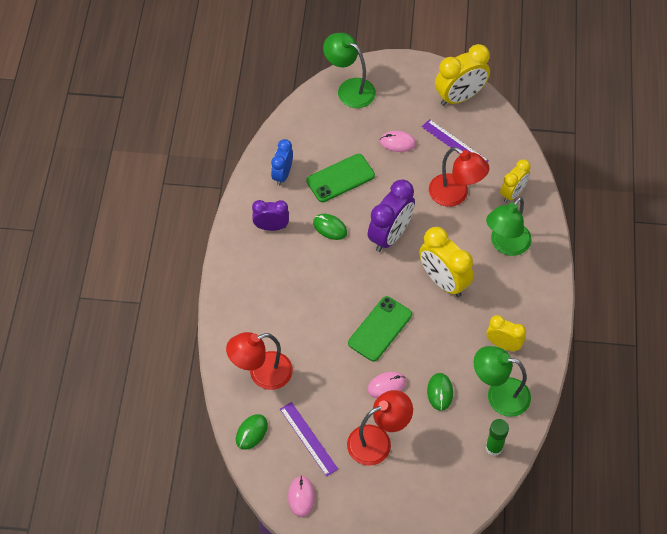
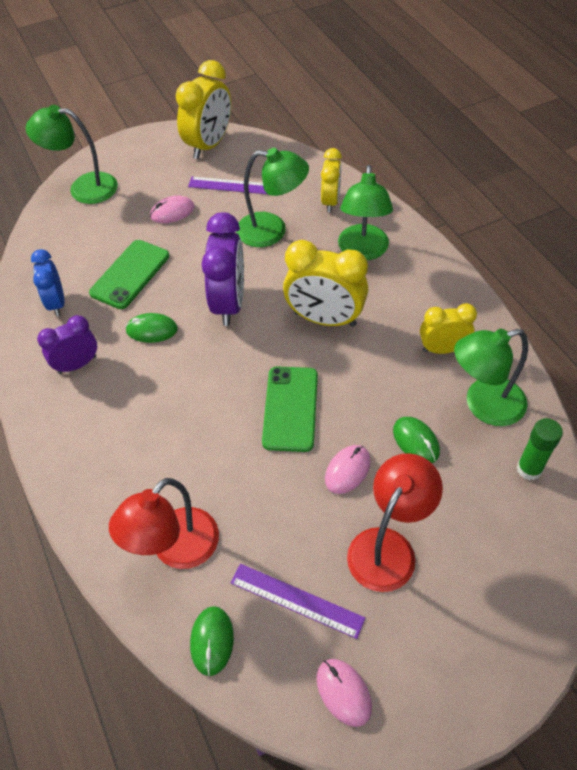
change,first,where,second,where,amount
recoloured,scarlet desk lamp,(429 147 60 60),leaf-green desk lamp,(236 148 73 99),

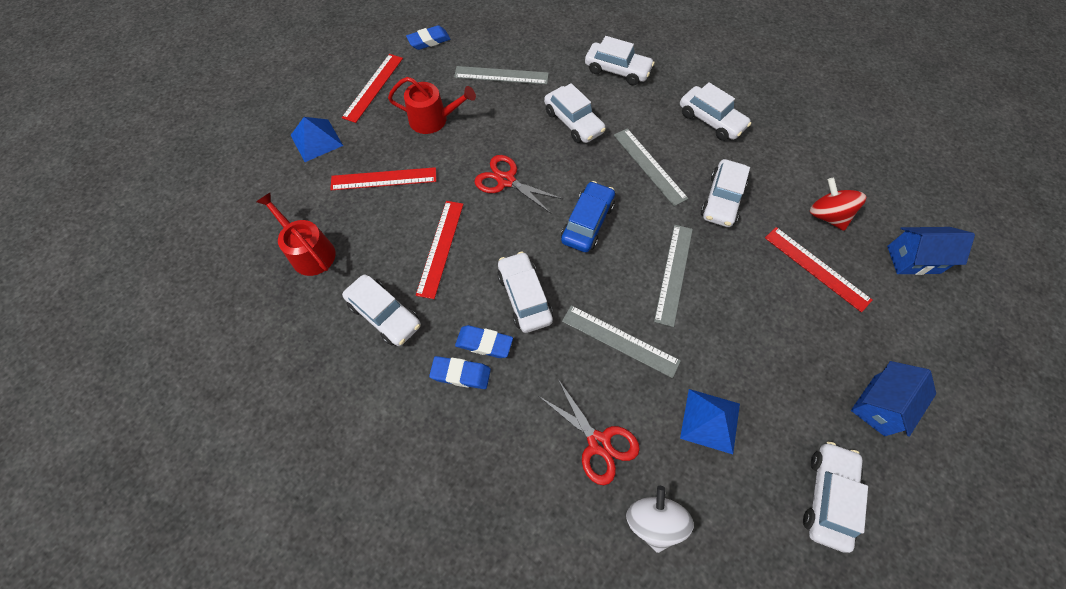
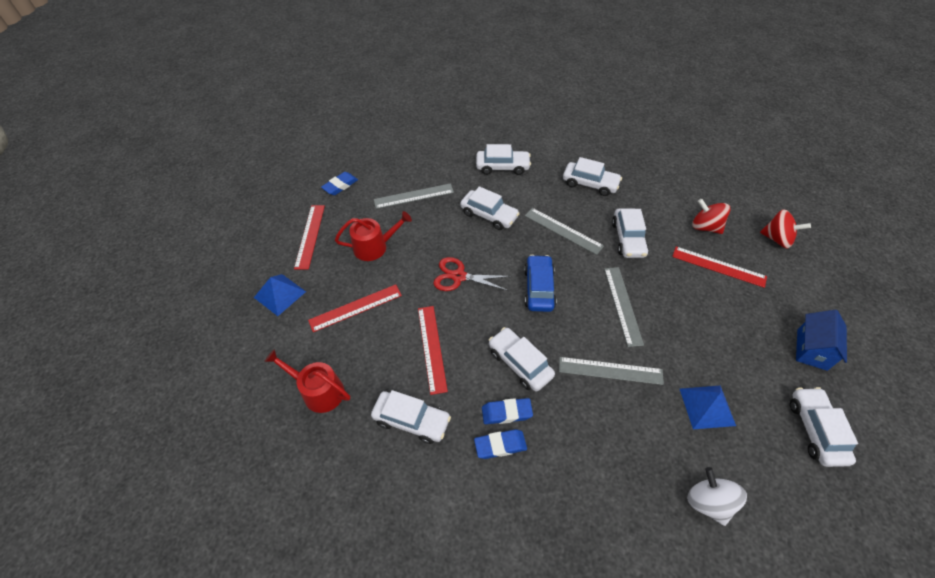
change,first,where,second,where,amount
replaced,cobalt cottage,(887 227 88 48),scarlet toy top,(760 209 51 39),
removed,scarlet shears,(539 379 101 106),,,

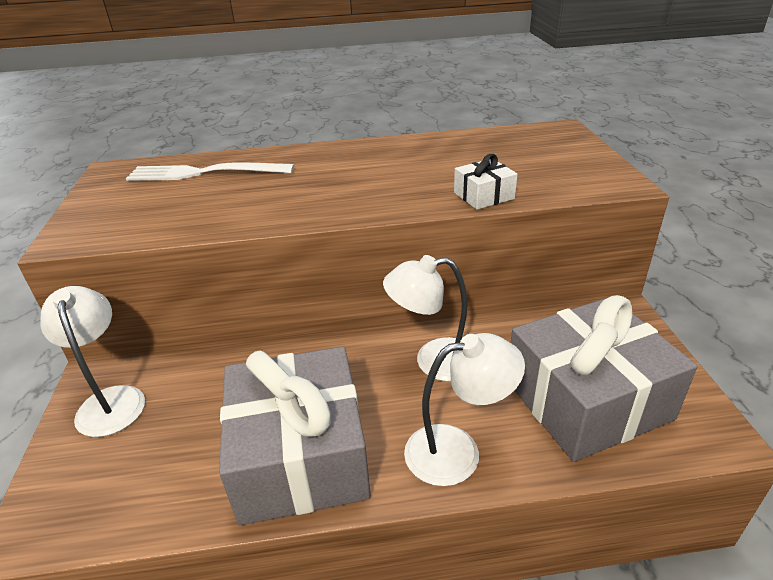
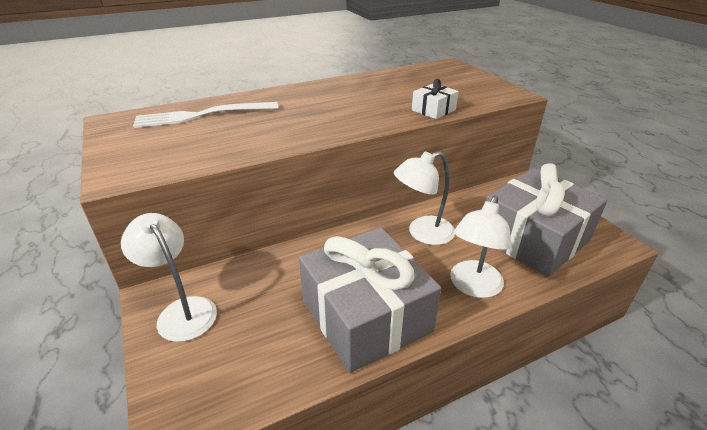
change,first,where,second,where,amount
turned,pure white desk lamp,(404 333 121 153),,(450 196 62 102),150 degrees clockwise

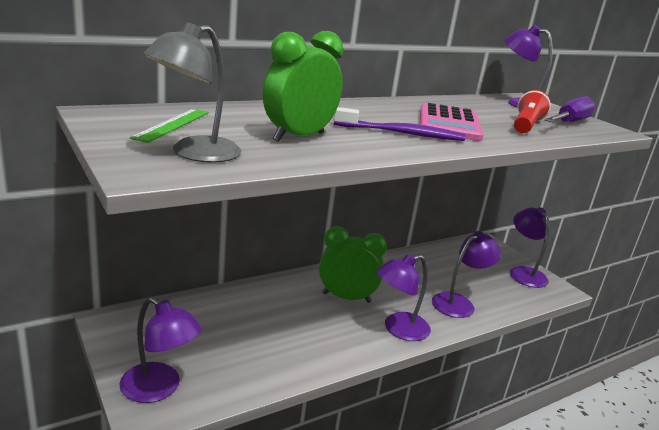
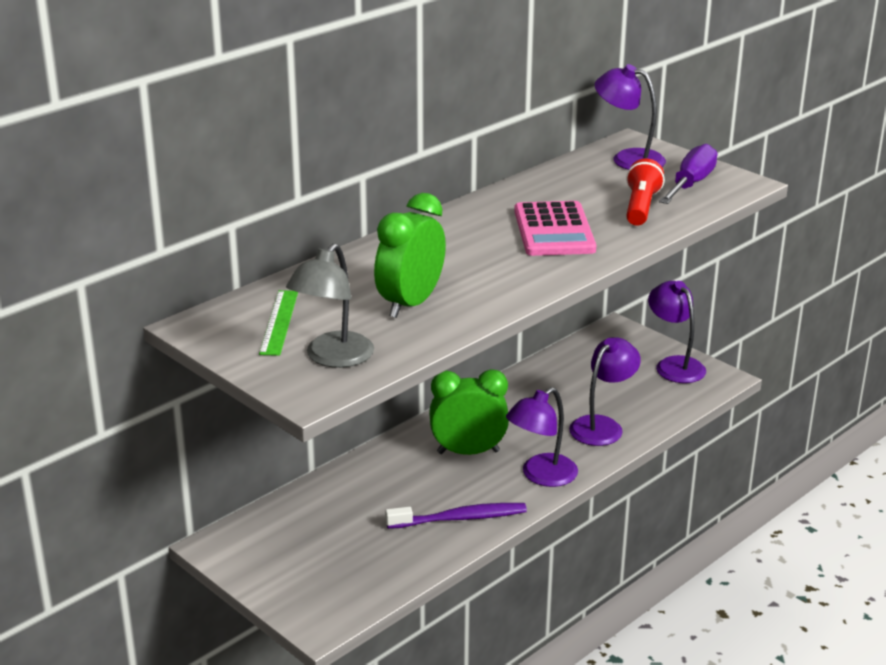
change,first,where,second,where,amount
moved,purple toothbrush,(333 107 133 34),,(385 503 142 26),
removed,purple desk lamp,(119 297 83 106),,,

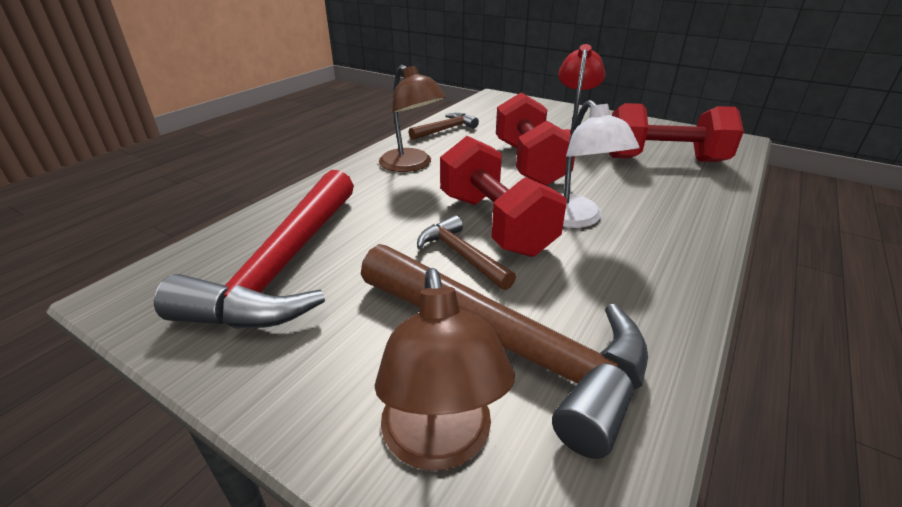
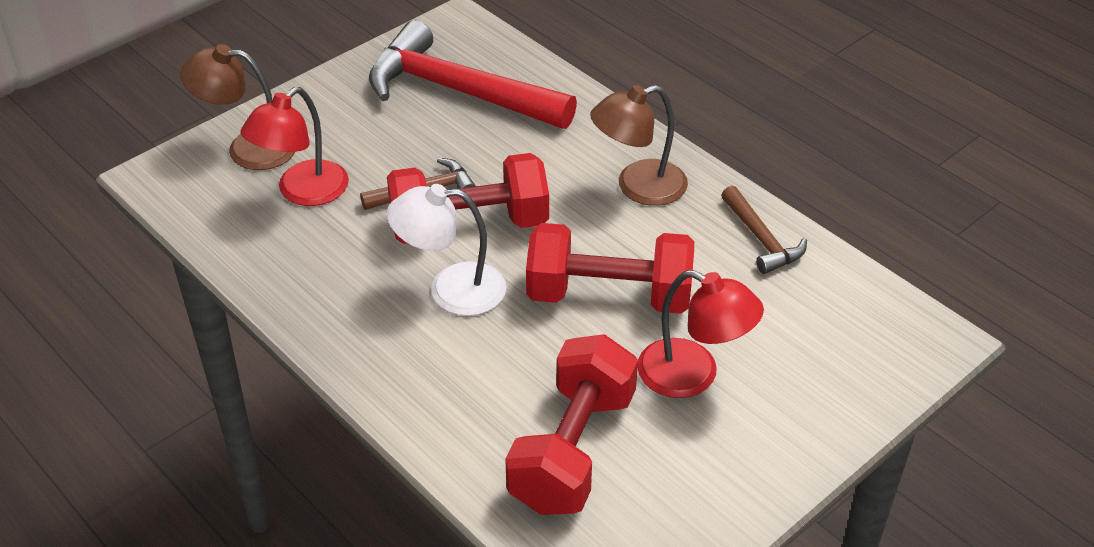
change,first,where,second,where,amount
replaced,dark brown hammer,(361 244 287 215),scarlet desk lamp,(241 87 108 119),

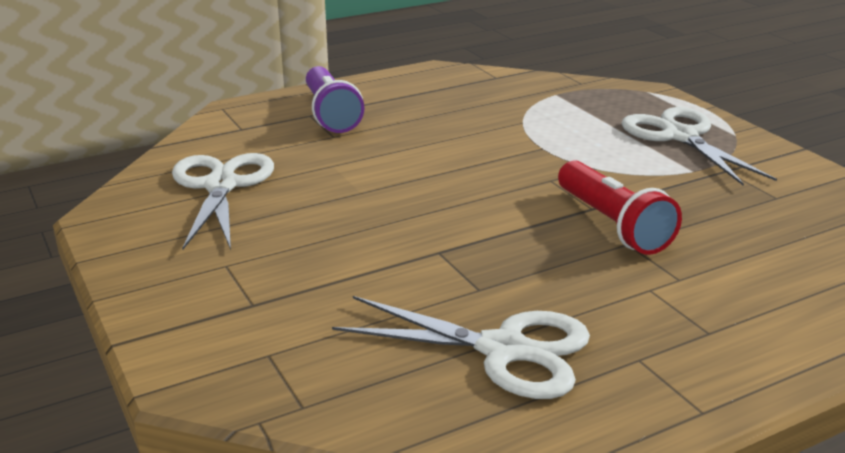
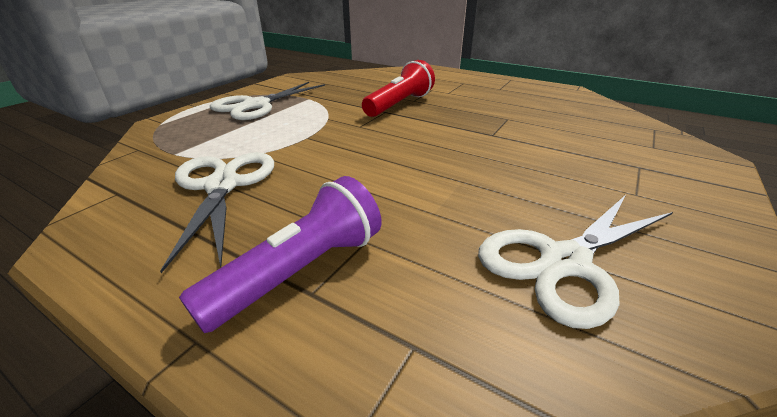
change,first,where,second,where,amount
moved,pure white shears,(332 296 258 103),,(160 152 114 121),

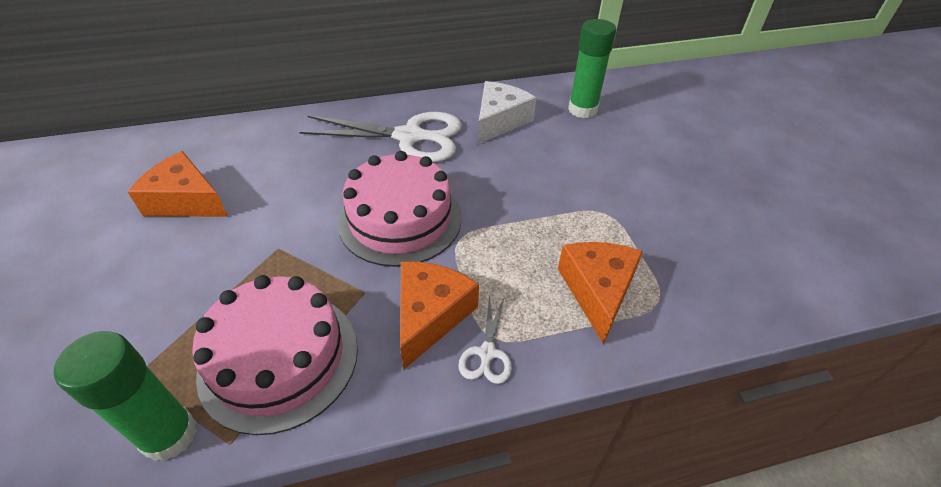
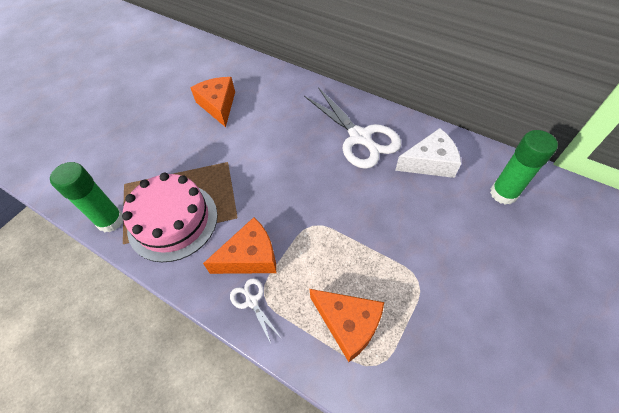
change,first,where,second,where,amount
turned,pure white shears,(458 294 54 90),,(230 278 52 65),90 degrees clockwise
turned,orange piece of cheese,(558 242 85 102),,(310 289 74 73),75 degrees clockwise
removed,pink layer cake,(338 151 124 116),,,

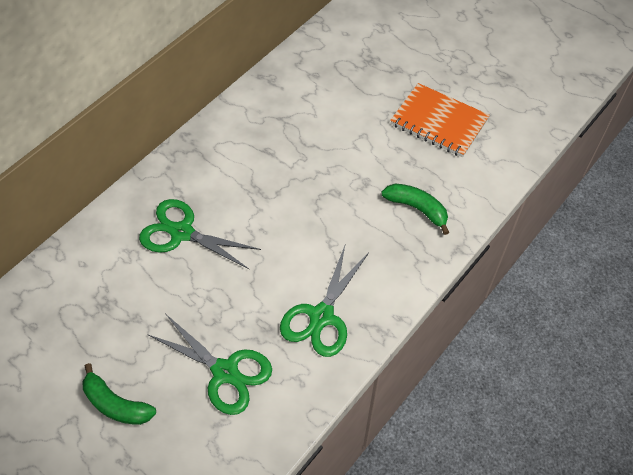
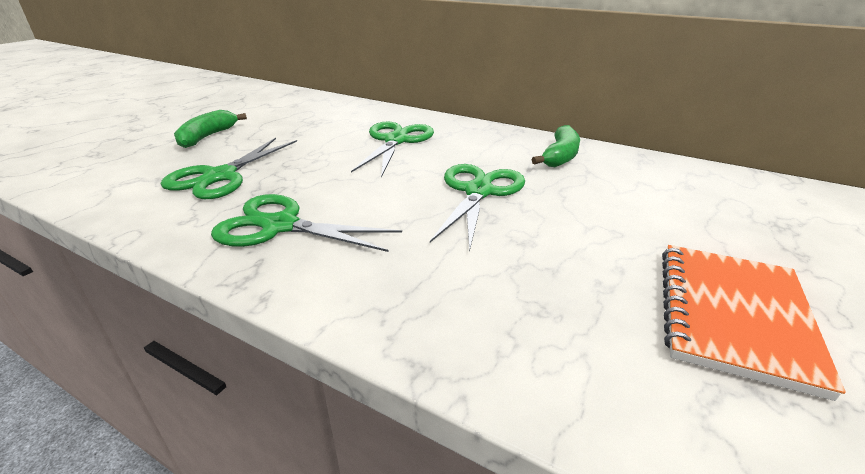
change,first,where,second,where,amount
added,,,leaf-green shears,(430 164 95 88),
moved,leaf-green banana fruit,(381 183 68 52),,(532 125 48 42),

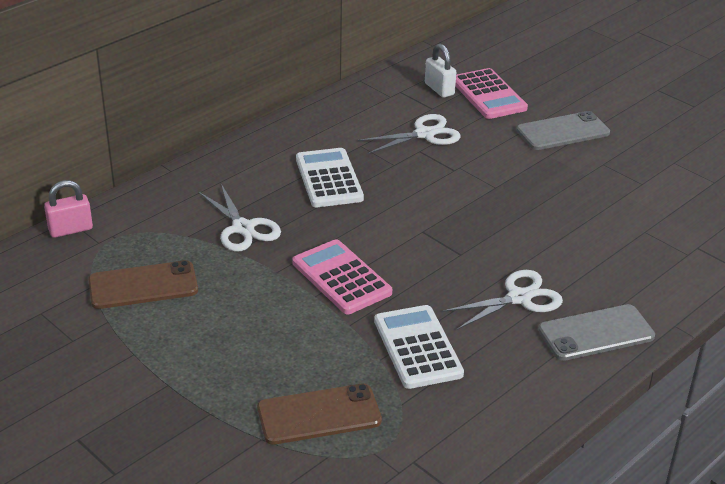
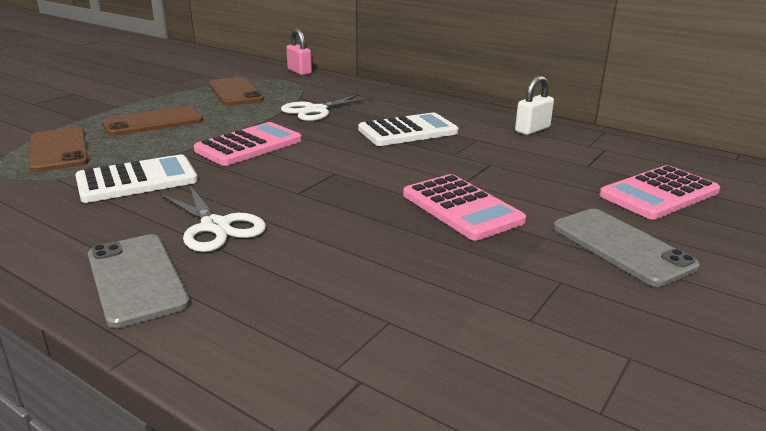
change,first,where,second,where,amount
added,,,dark brown mobile phone,(102 106 101 30),
added,,,pink pocket calculator,(403 174 123 67),
moved,pure white padlock,(425 44 31 54),,(515 76 39 59),
removed,pure white shears,(358 114 103 40),,,

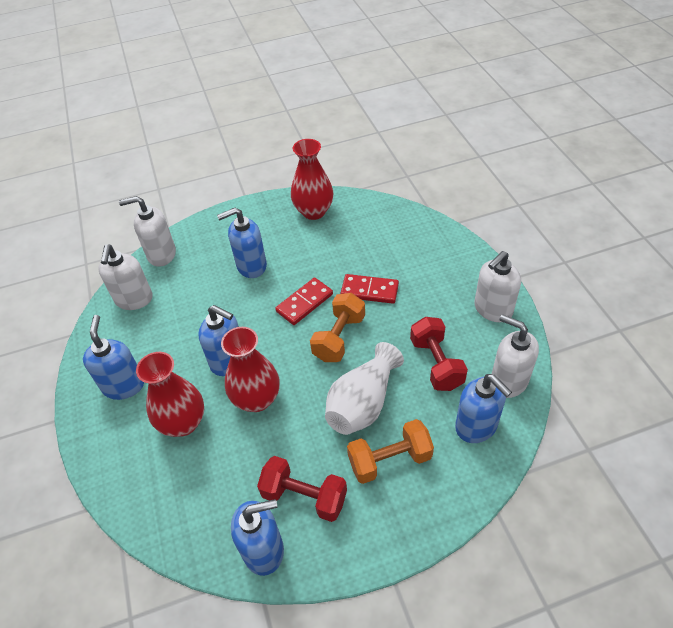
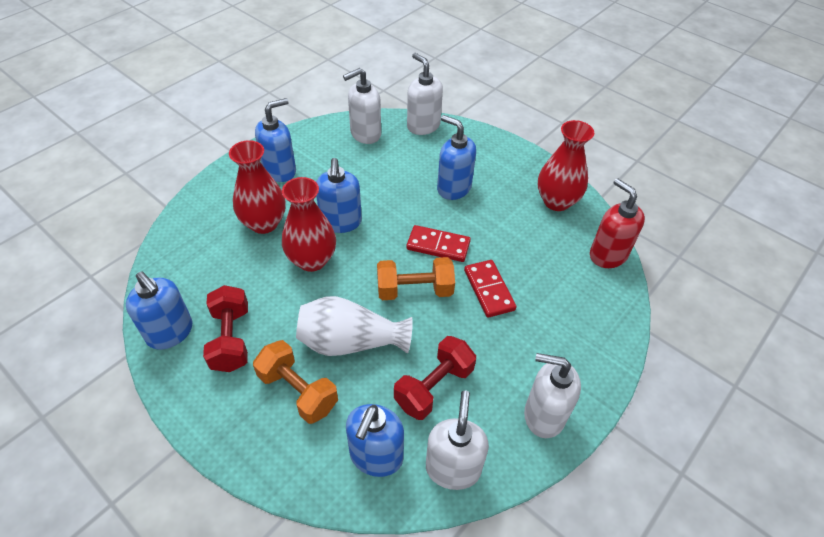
change,first,where,second,where,amount
added,,,scarlet soap dispenser,(590 178 55 90),

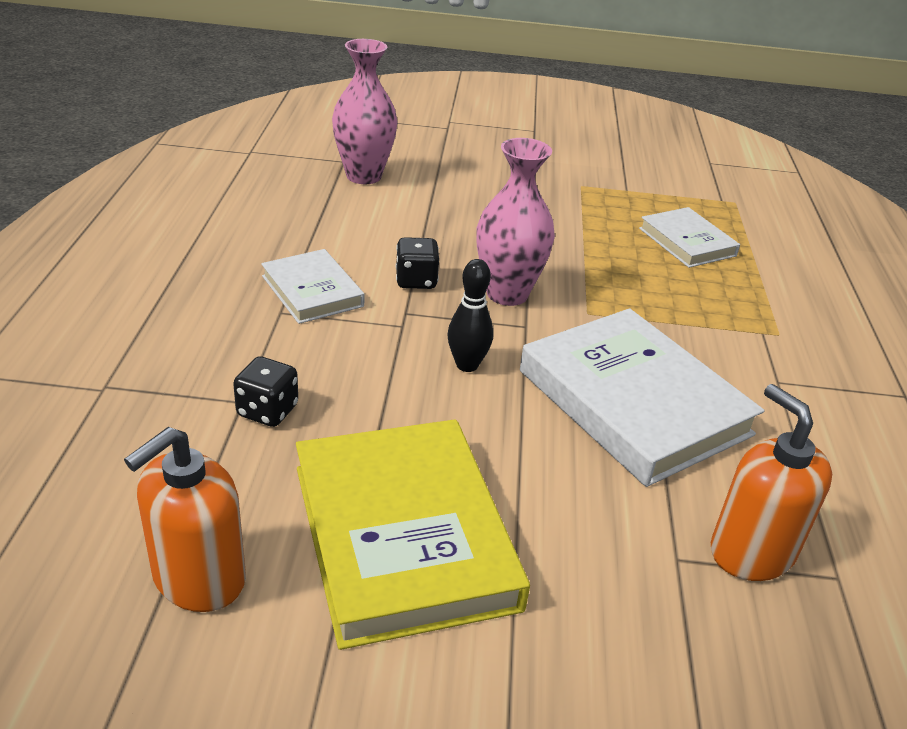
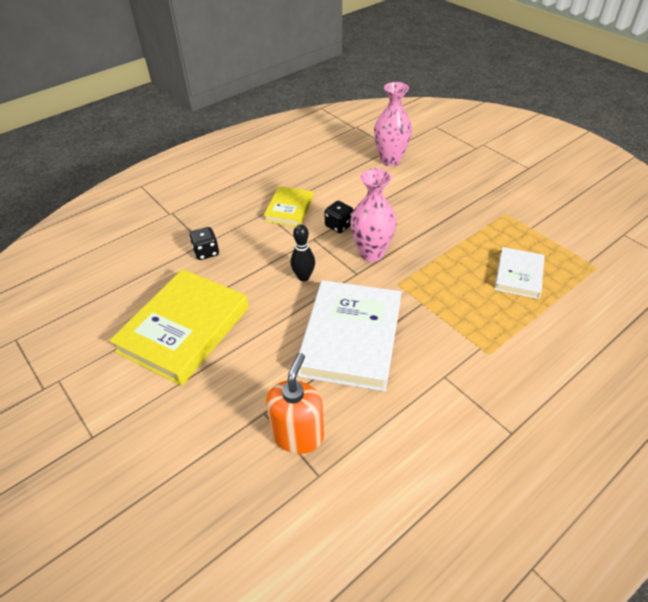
change,first,where,second,where,amount
recoloured,pure white hardback,(261 249 104 75),yellow hardback,(264 186 49 40),
removed,orange soap dispenser,(124 427 122 185),,,

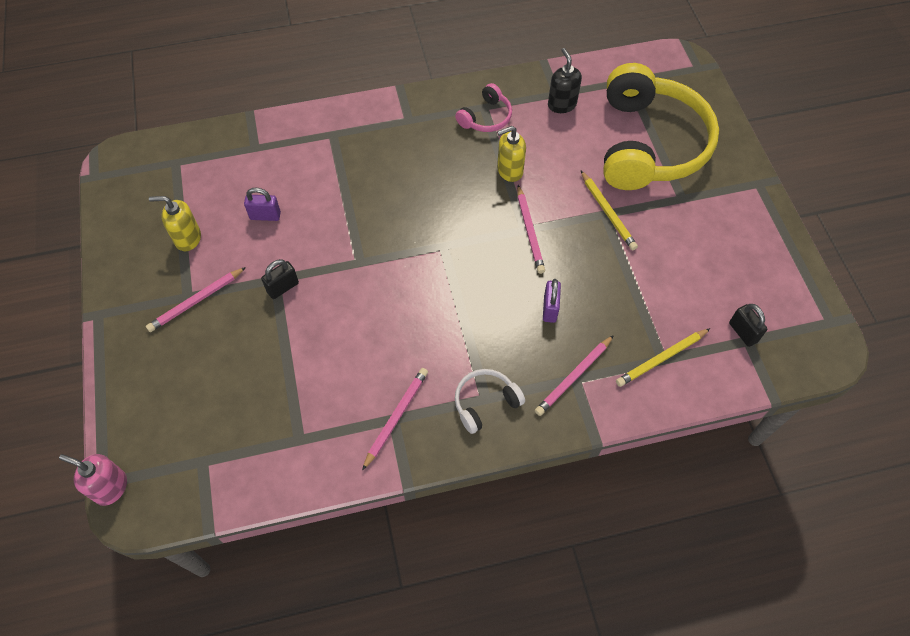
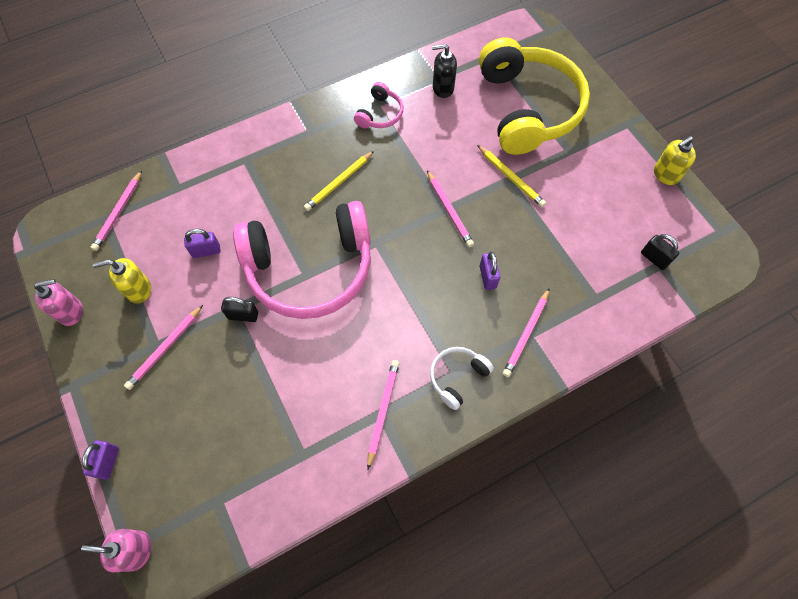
change,first,where,second,where,amount
added,,,pink soap dispenser,(34 279 49 47),
added,,,purple padlock,(82 440 37 40),
added,,,pink lead pencil,(90 170 52 81),
turned,jet-black padlock,(261 259 38 40),,(221 297 37 25),60 degrees clockwise
added,,,pink headphones,(233 201 138 118),
moved,yellow lead pencil,(616 328 95 59),,(304 151 70 60),
turned,jet-black soap dispenser,(548 48 34 65),,(432 44 25 54),60 degrees counterclockwise
moved,yellow soap dispenser,(497 126 29 56),,(654 136 42 49),

